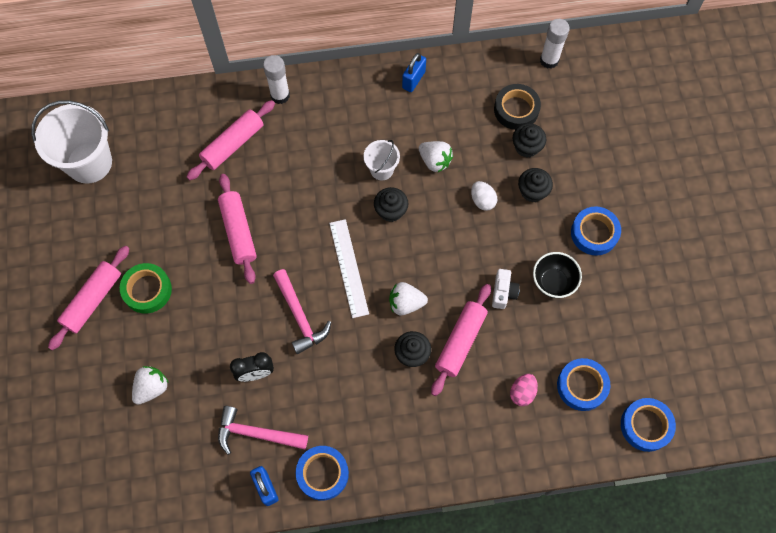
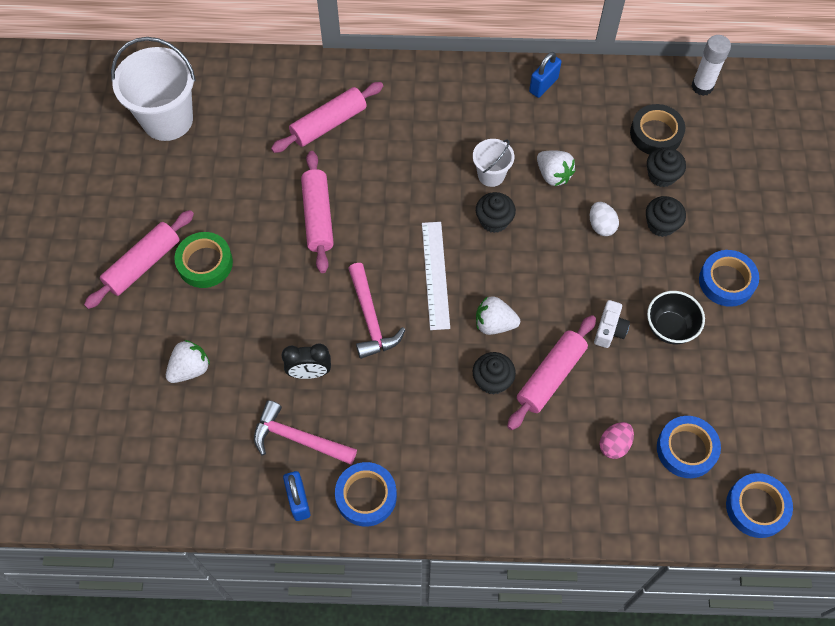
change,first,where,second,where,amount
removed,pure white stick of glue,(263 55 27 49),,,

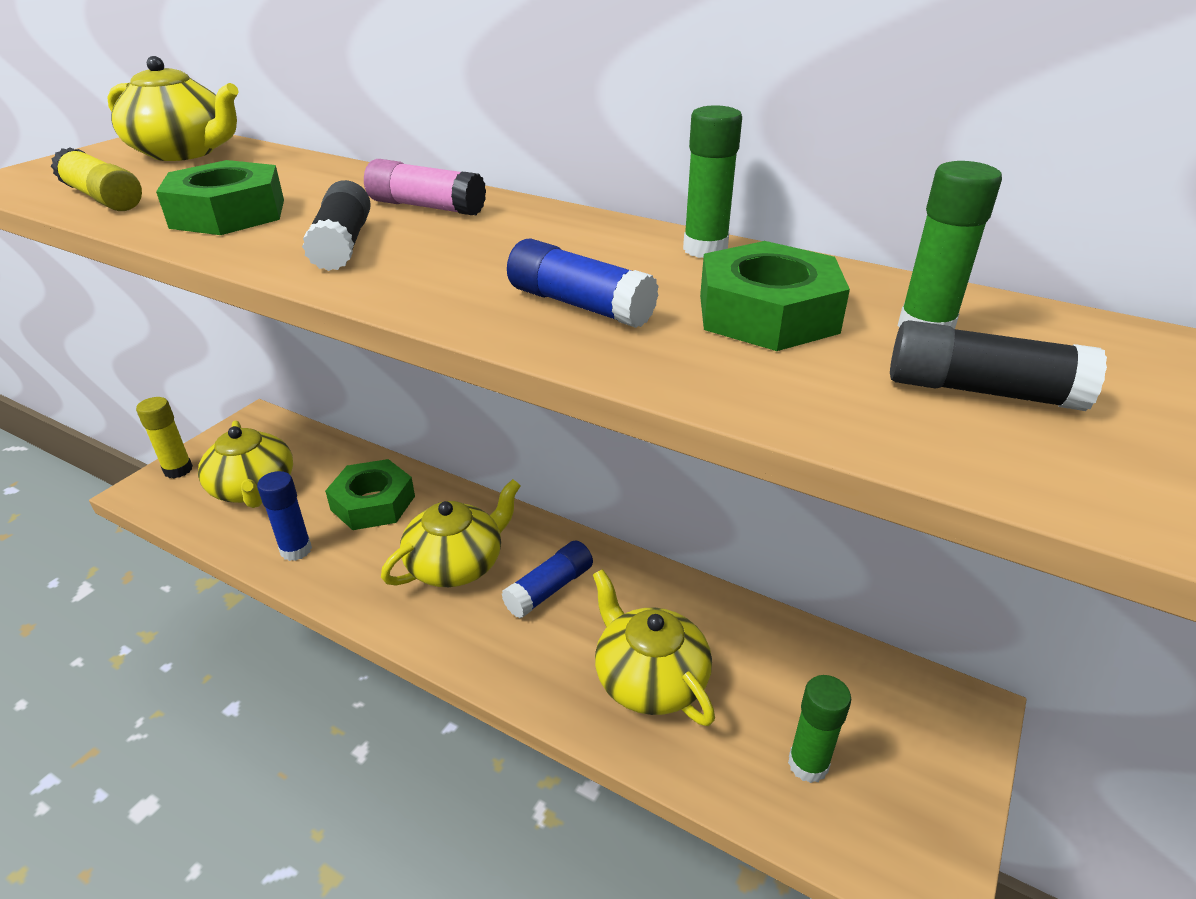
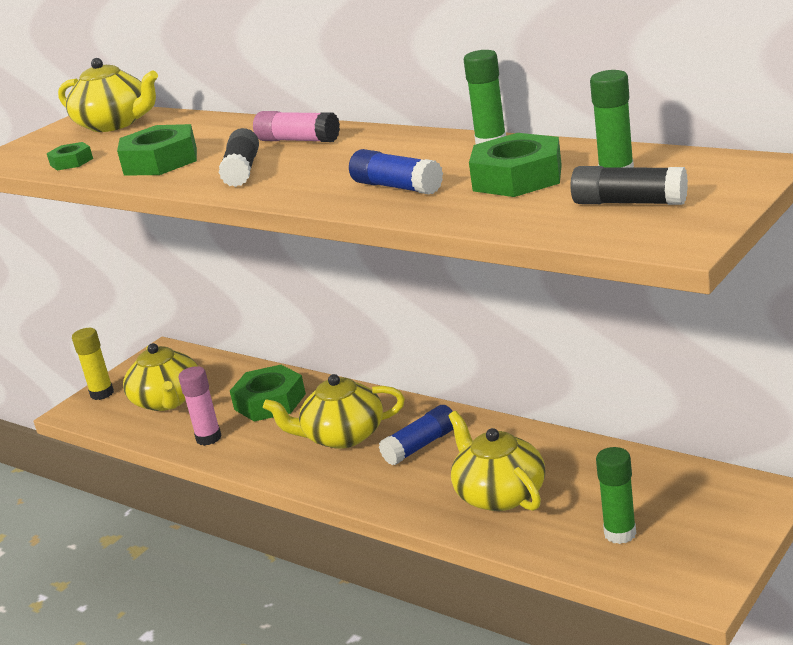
change,first,where,second,where,amount
replaced,yellow stick of glue,(51 147 91 64),leaf-green nut,(47 142 46 29),
recoloured,cobalt stick of glue,(257 471 55 90),pink stick of glue,(178 366 44 80),
turned,yellow teapot,(381 479 140 108),,(263 374 142 75),150 degrees counterclockwise

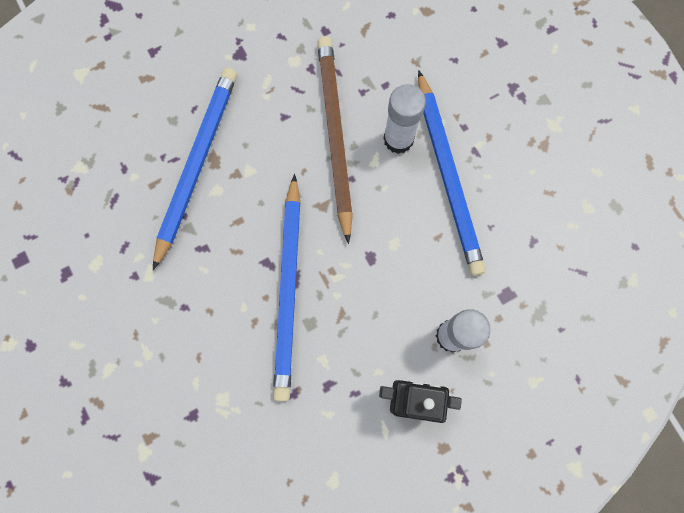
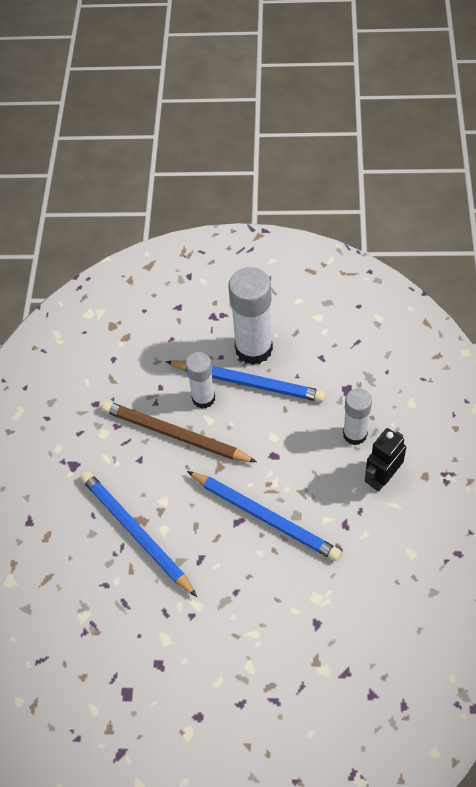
change,first,where,second,where,amount
added,,,pure white stick of glue,(228 267 45 98),

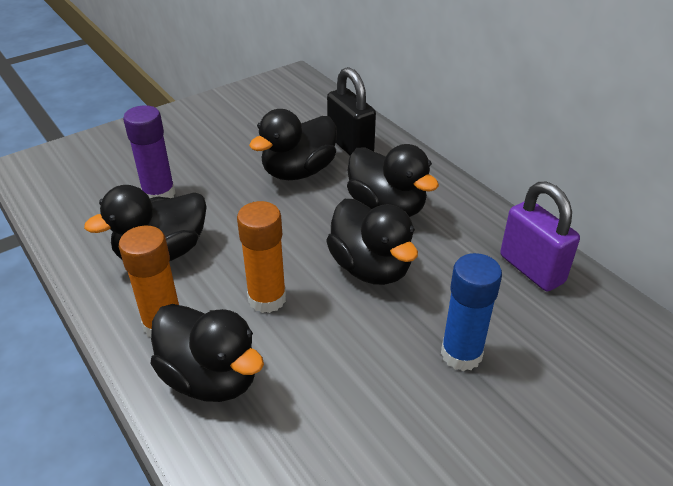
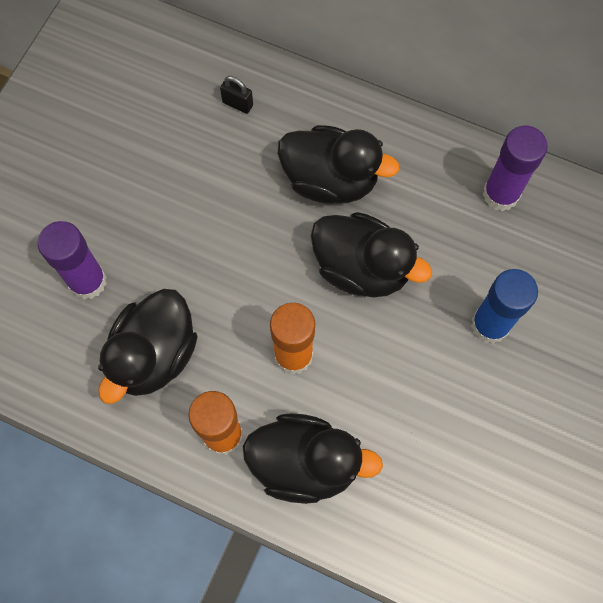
change,first,where,second,where,amount
resized,jet-black padlock,(327 67 49 89),,(220 76 33 38),x0.46
replaced,purple padlock,(500 182 80 109),purple stick of glue,(483 126 65 85),
removed,jet-black rubber duck,(249 109 88 71),,,

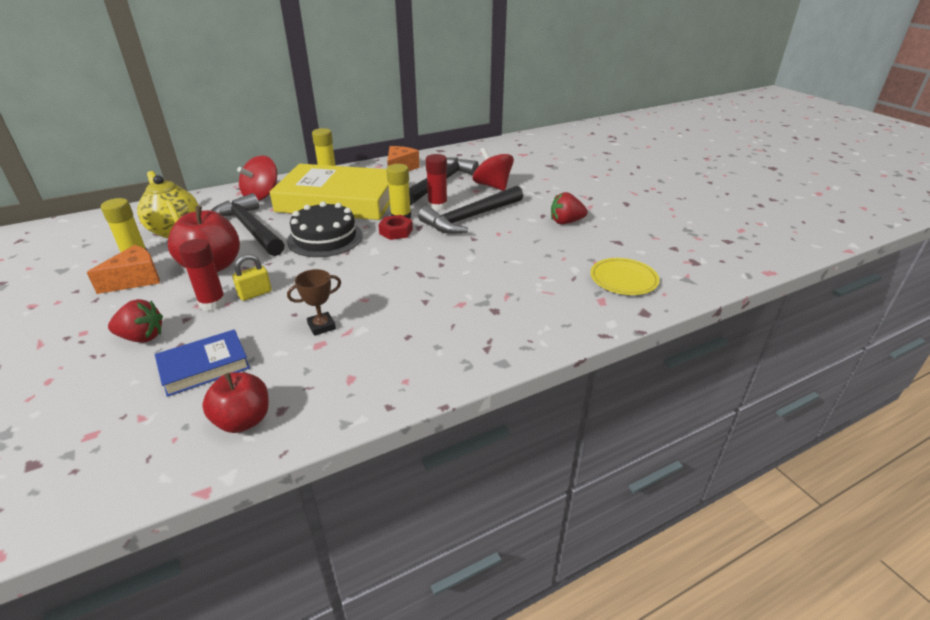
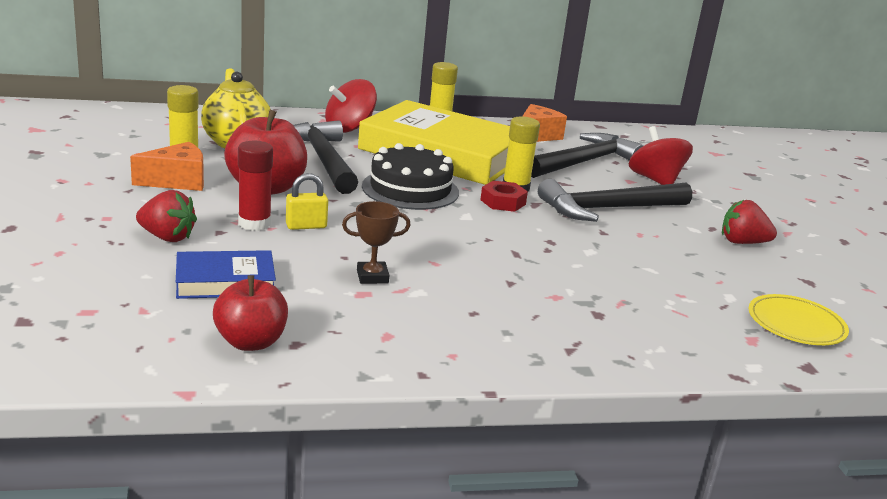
change,first,where,second,where,amount
removed,scarlet stick of glue,(426 154 22 57),,,

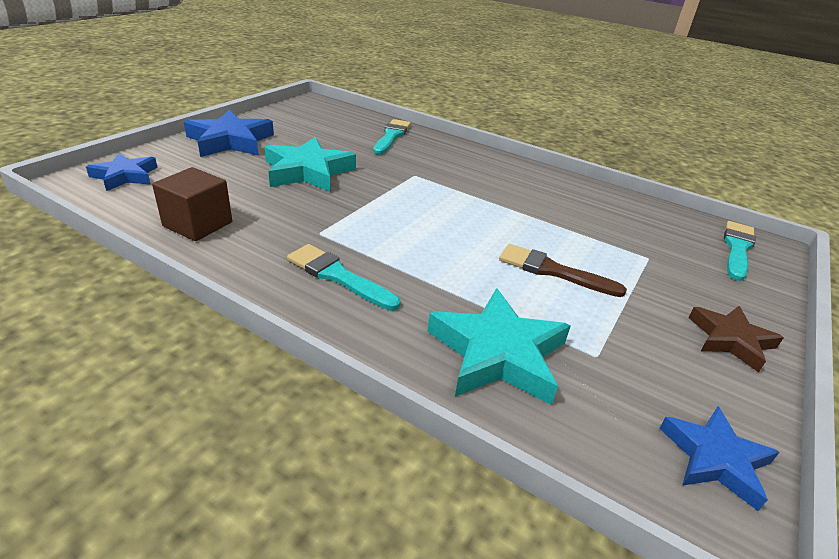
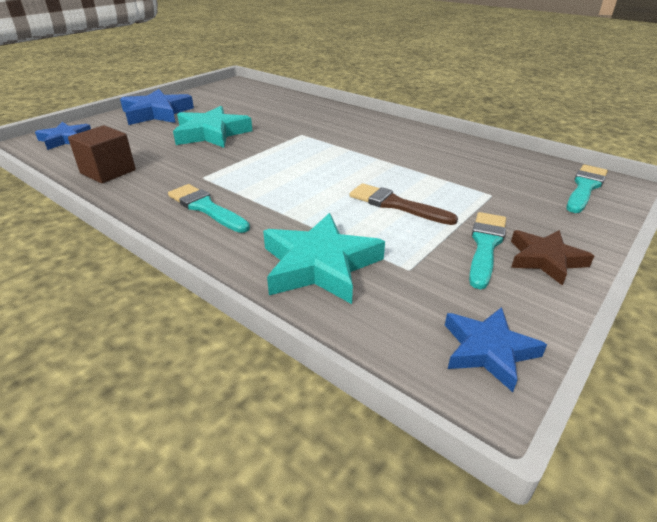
change,first,where,second,where,amount
moved,turquoise brush,(373 119 38 36),,(469 212 37 78),

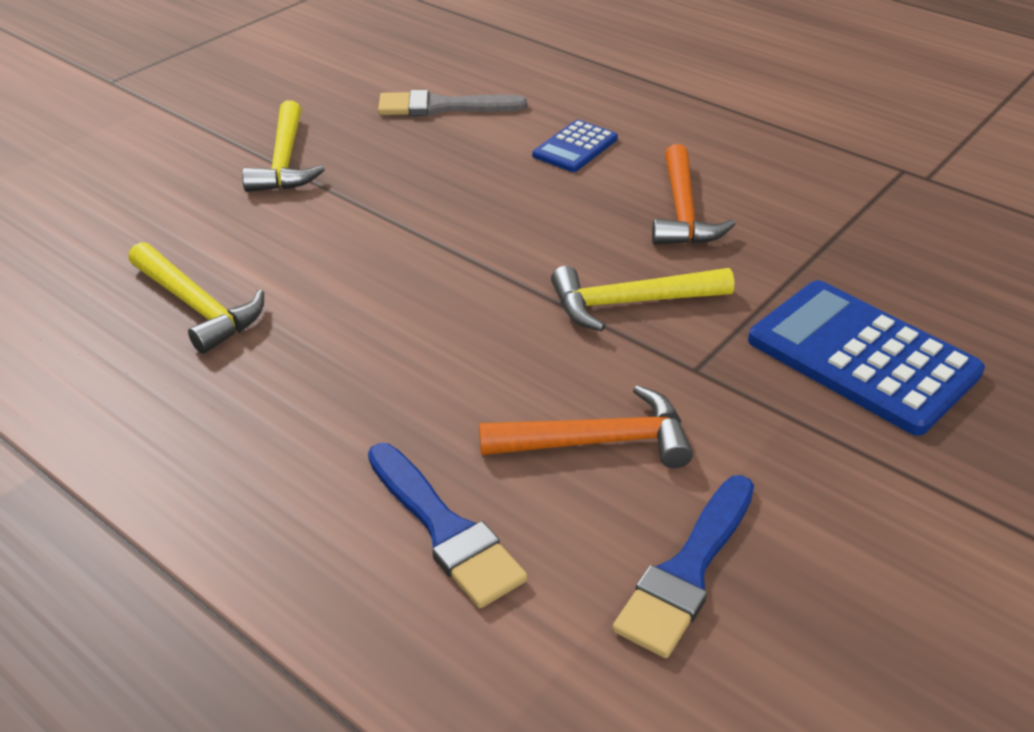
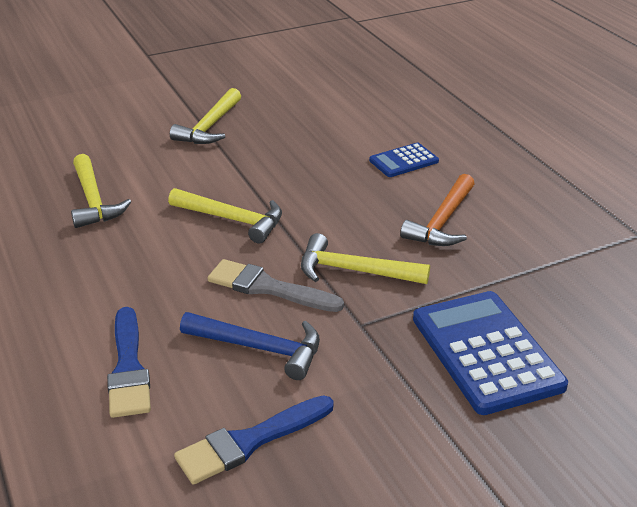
change,first,where,second,where,amount
added,,,yellow hammer,(168 188 114 55),
recoloured,orange hammer,(479 385 214 83),cobalt hammer,(180 312 140 68),
moved,ash-grey brush,(378 90 149 26),,(208 259 136 53),

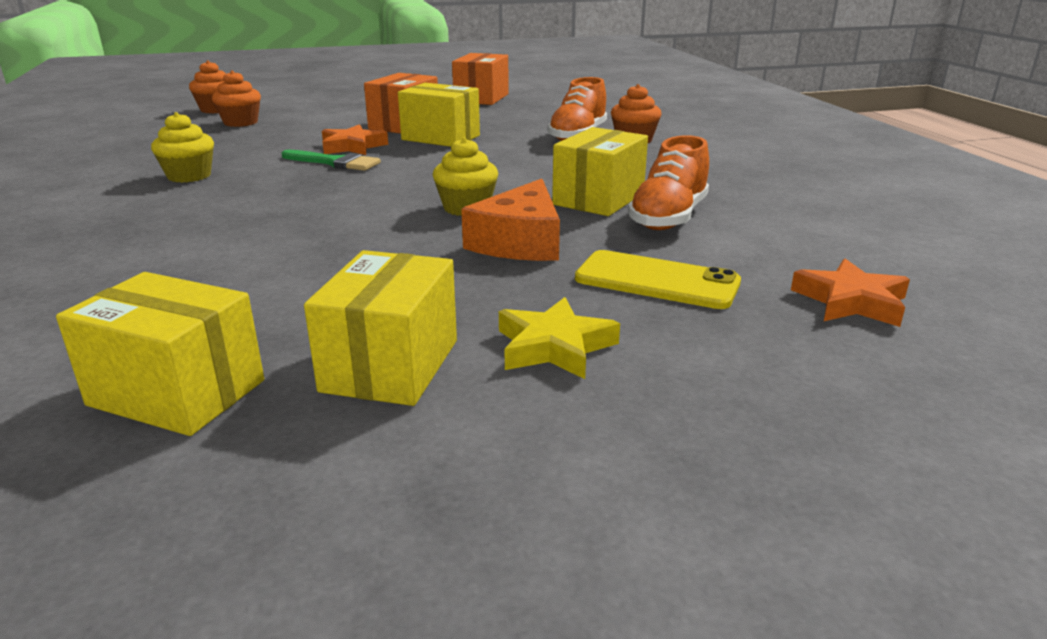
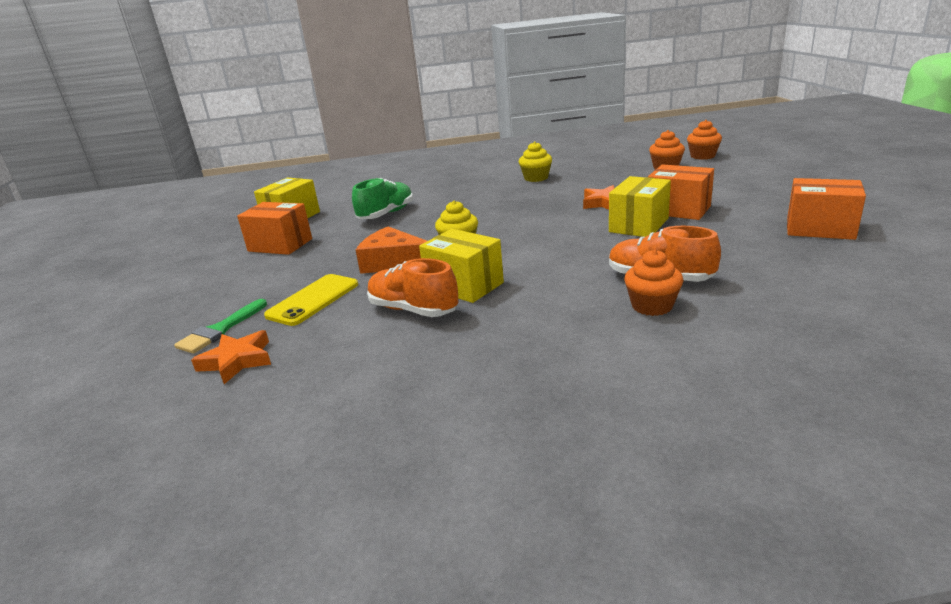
change,first,where,second,where,amount
moved,leaf-green brush,(282 150 99 21),,(174 299 93 55),
recoloured,yellow package,(304 250 153 156),orange package,(237 202 75 53),
added,,,leaf-green sneaker,(352 178 61 42),
removed,yellow star,(499 297 121 82),,,

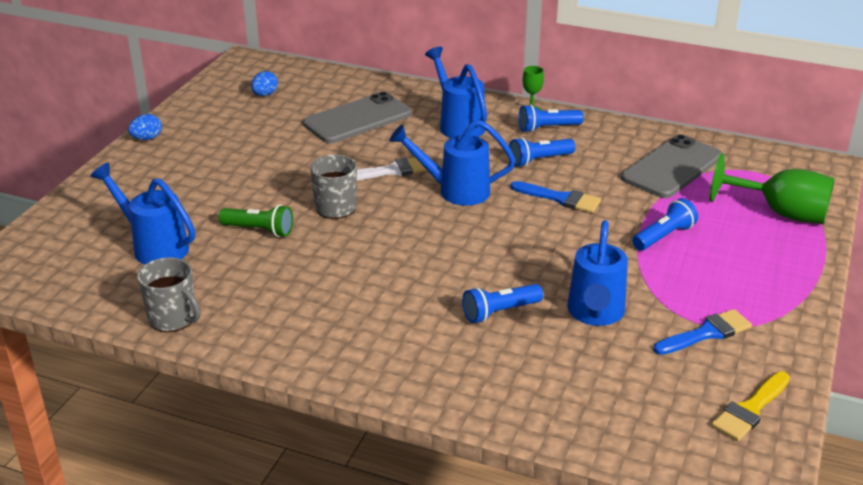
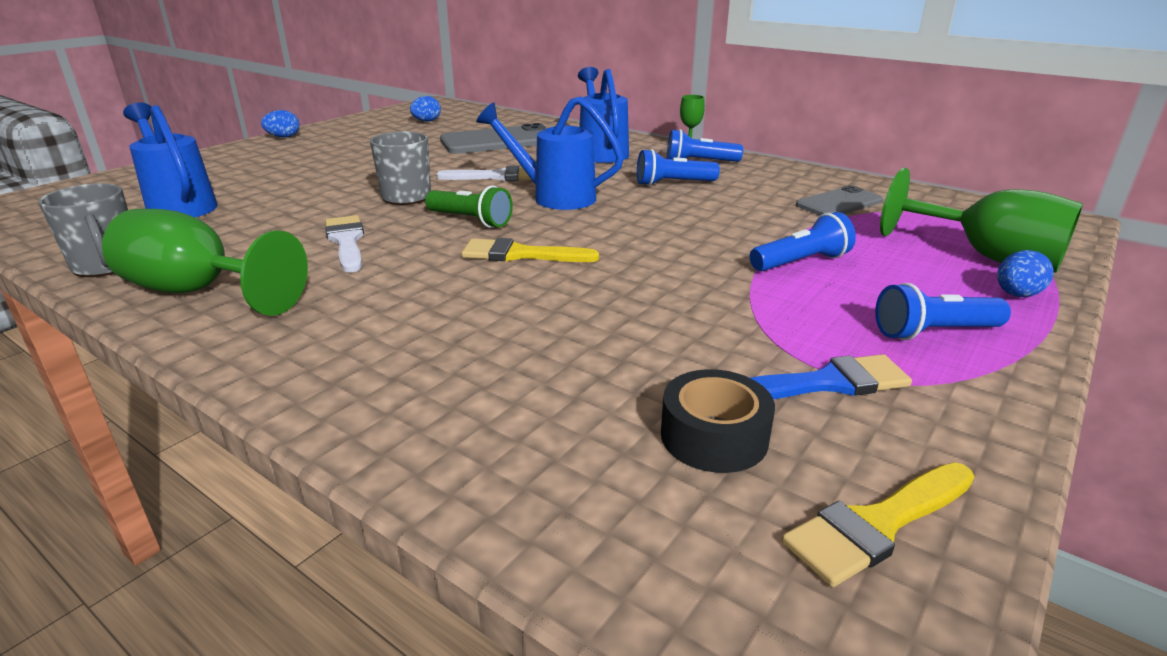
change,first,where,second,where,amount
added,,,leaf-green chalice,(102 209 206 107),
added,,,pure white brush,(325 215 39 57),
moved,leaf-green flashlight,(218 205 75 32),,(425 185 88 43),
added,,,yellow brush,(462 238 137 24),
added,,,jet-black tape,(661 369 114 104),
resized,ash-grey mobile phone,(621 134 101 64),,(796 185 87 31),x0.60
moved,cobalt flashlight,(462 284 81 39),,(875 283 136 57),
added,,,cobalt toy egg,(997 250 57 47),
removed,cobalt brush,(510 181 91 32),,,
removed,cobalt sprinkling can,(567 220 61 106),,,

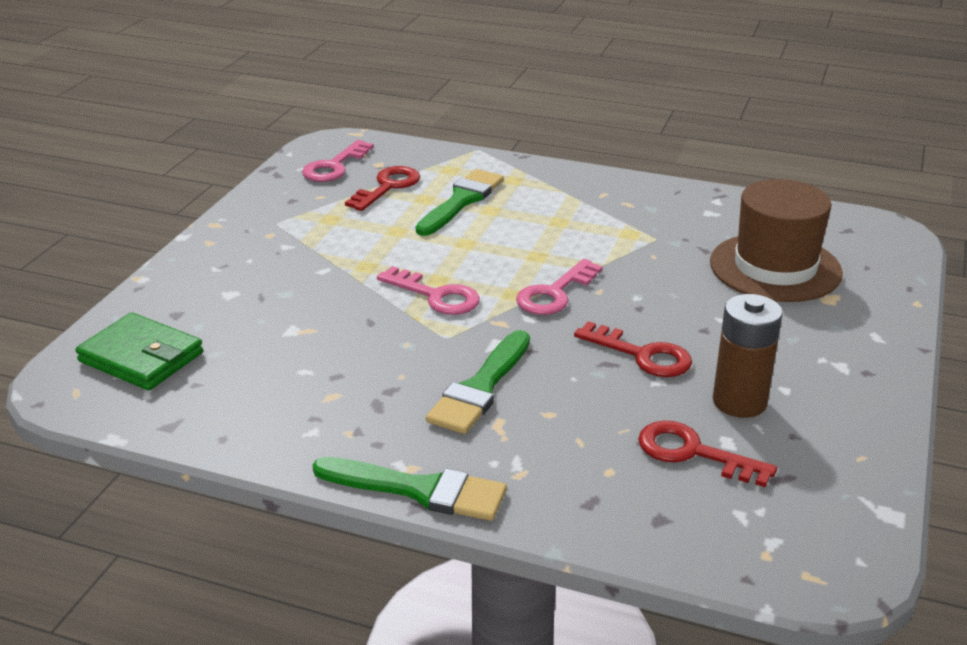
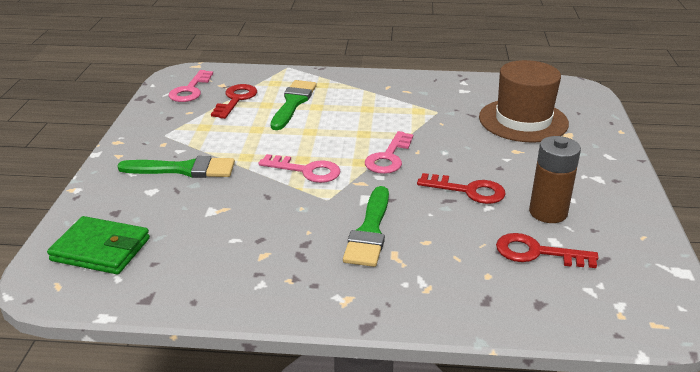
change,first,where,second,where,amount
moved,leaf-green brush,(312 457 195 64),,(118 156 117 22),

